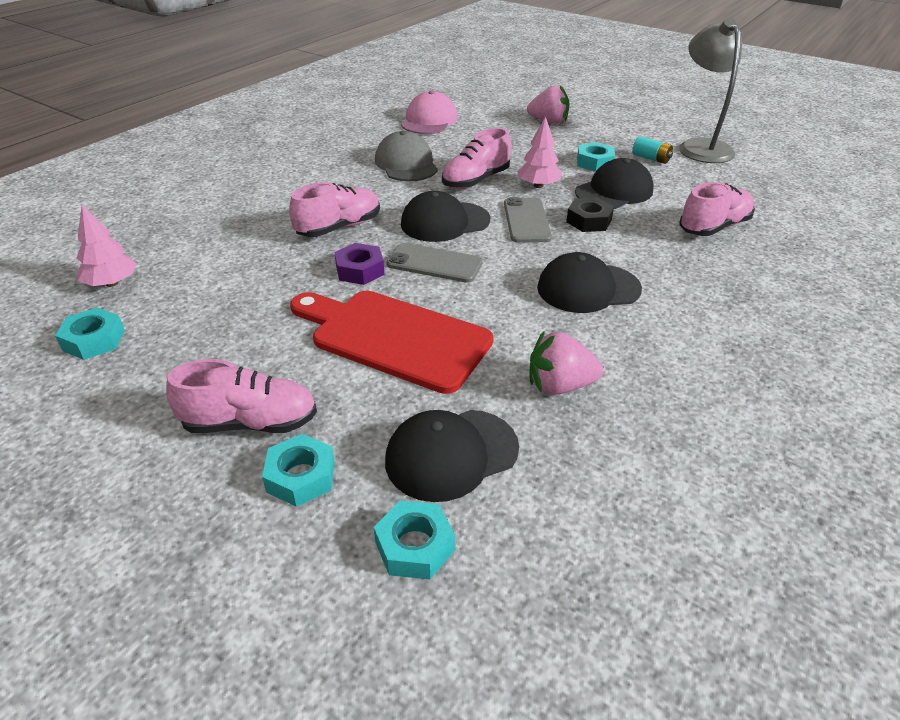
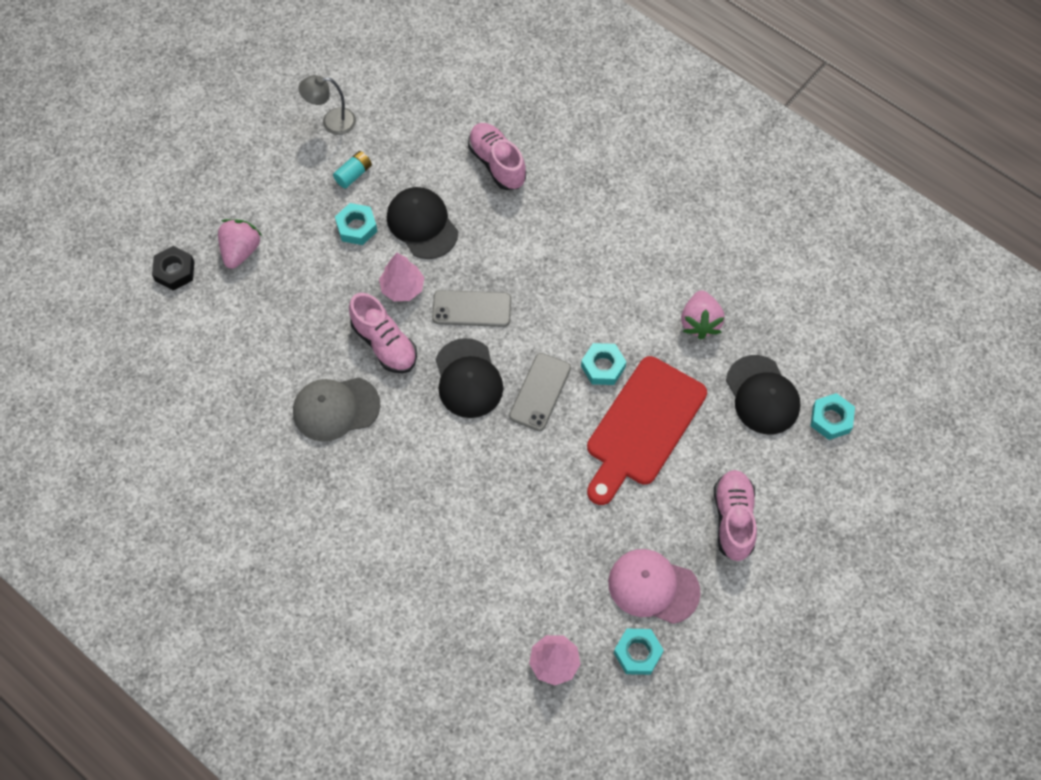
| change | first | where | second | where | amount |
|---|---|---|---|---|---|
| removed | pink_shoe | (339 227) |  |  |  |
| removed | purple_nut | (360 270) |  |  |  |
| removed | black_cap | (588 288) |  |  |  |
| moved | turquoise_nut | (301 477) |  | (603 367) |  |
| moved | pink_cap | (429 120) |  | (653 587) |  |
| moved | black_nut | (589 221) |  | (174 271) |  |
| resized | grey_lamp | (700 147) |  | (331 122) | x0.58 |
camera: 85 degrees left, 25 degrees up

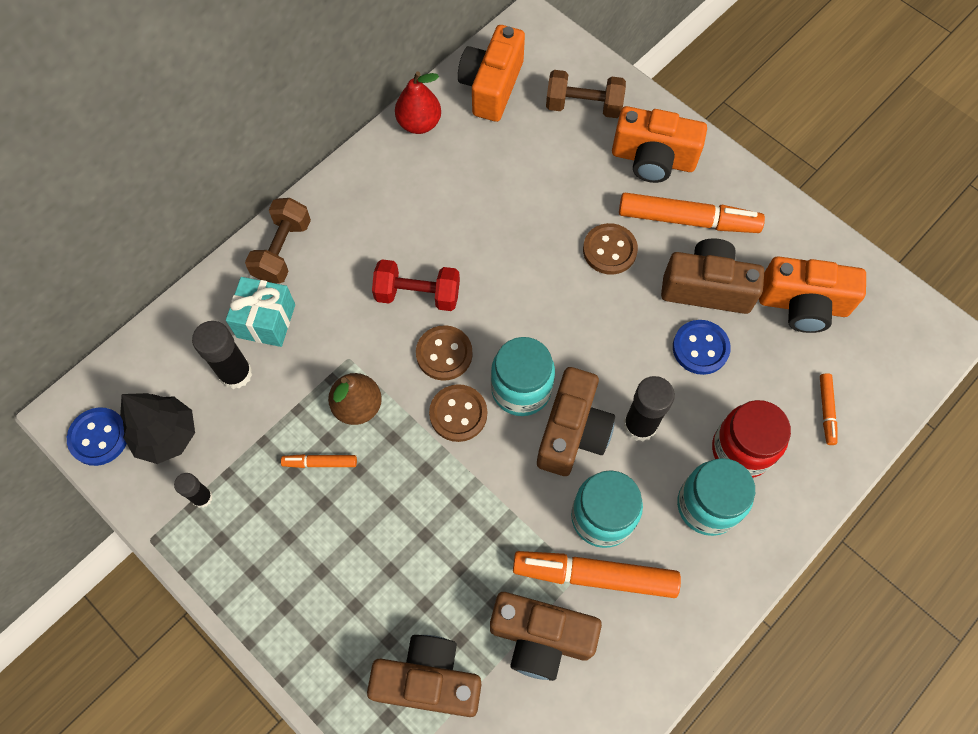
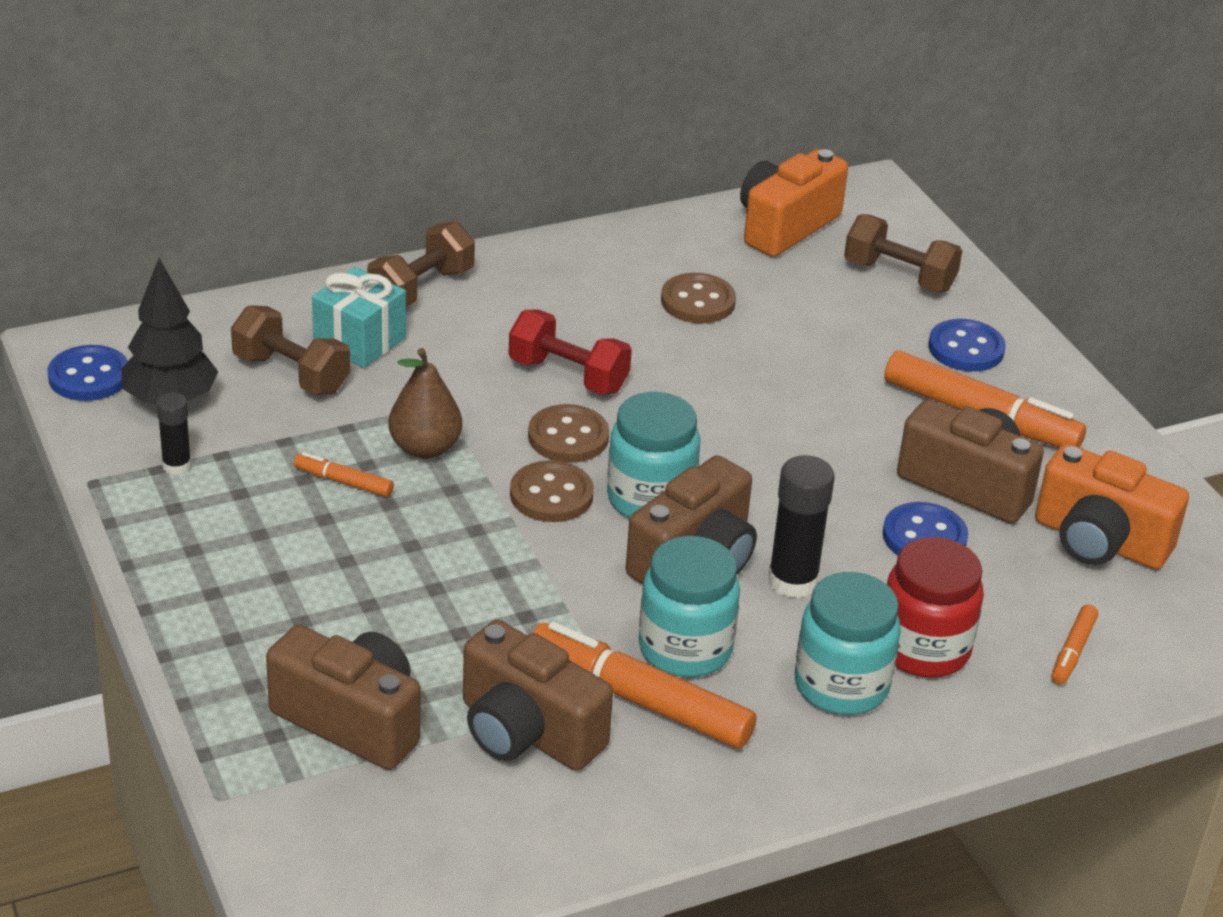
| change | first | where | second | where | amount |
|---|---|---|---|---|---|
| removed | red_pear | (419 123) |  |  |  |
| moved | brown_button | (609 250) |  | (698 301) |  |
| replaced | black_glue_stick | (236 373) | brown_dumbbell | (291 374) |  |
| replaced | orange_camera | (653 159) | blue_button | (966 348) |  |
camera: 20 degrees right, 30 degrees down

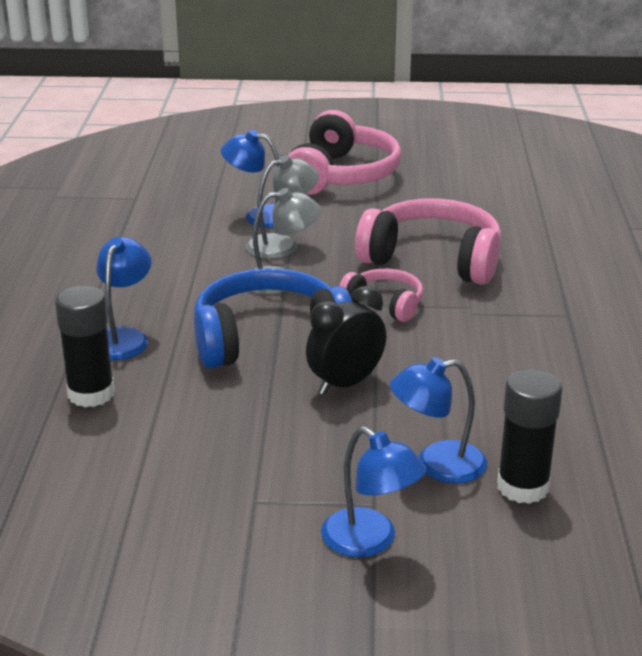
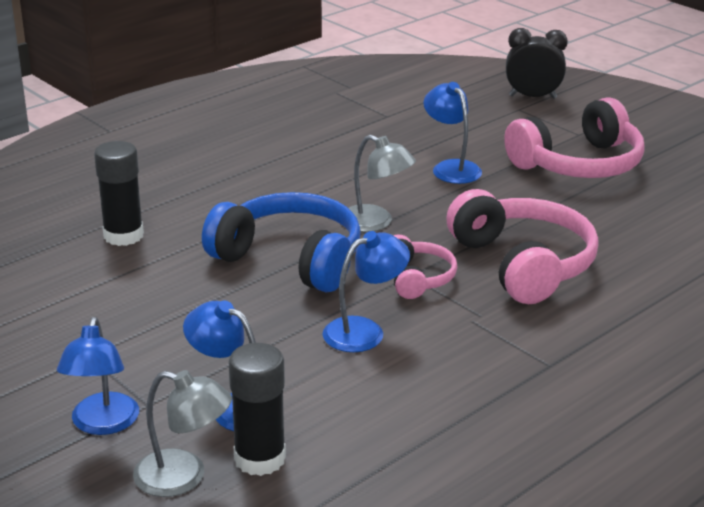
| change | first | where | second | where | amount |
|---|---|---|---|---|---|
| moved | blue_lamp | (123 338) |  | (364 331) |  |
| moved | grey_lamp | (282 245) |  | (184 477) |  |
| moved | black_clock | (345 384) |  | (532 97) |  |
camera: 45 degrees right, 0 degrees up

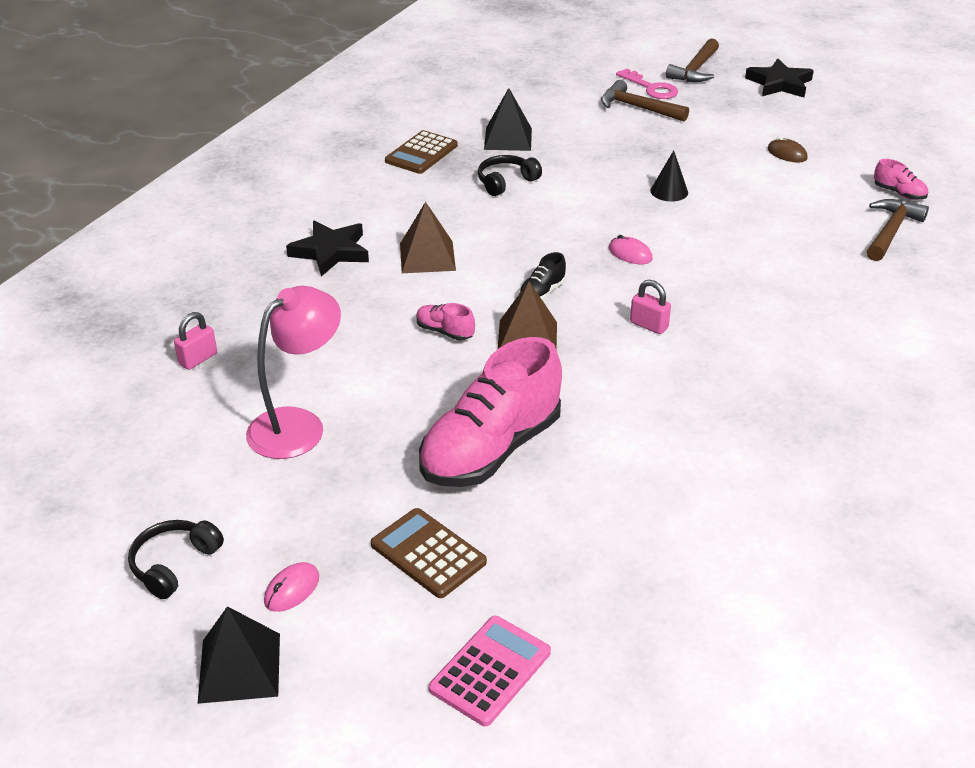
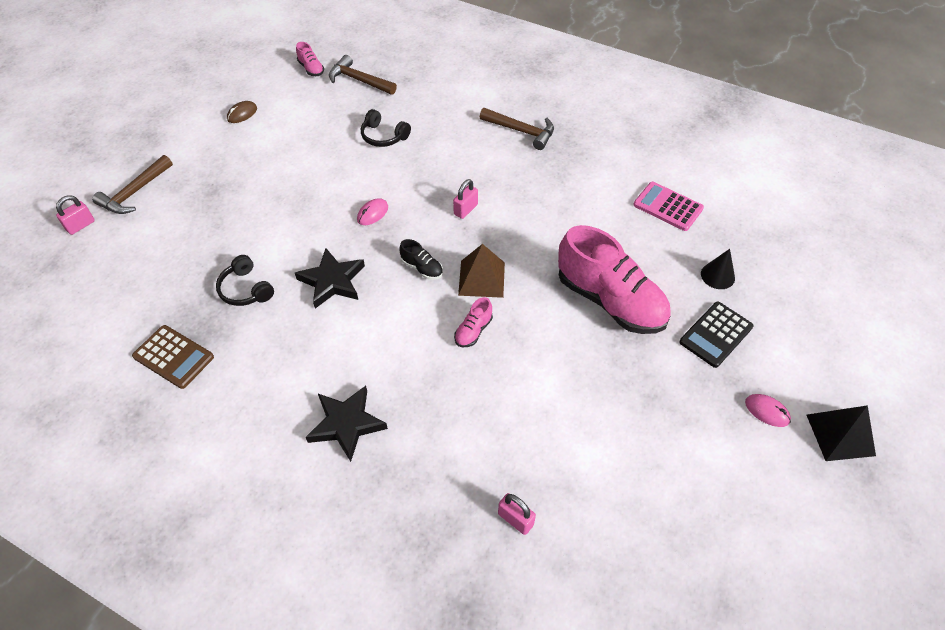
| change | first | where | second | where | amount |
|---|---|---|---|---|---|
| removed | pink_lamp | (298 425) |  |  |  |
| removed | brown_pyramid | (427 257) |  |  |  |
| removed | black_pyramid | (508 139) |  |  |  |
| removed | pink_key | (651 88) |  |  |  |
| added |  |  | pink_padlock | (80 225) |  |
| moved | black_headphones | (174 564) |  | (383 136) |  |
| moved | pink_calculator | (490 671) |  | (668 207) |  |
| moved | black_cone | (669 191) |  | (717 276) |  |
| moved | brown_hammer | (695 69) |  | (521 131) |  |
| moved | black_star | (779 84) |  | (332 281) |  |
| recoloured | brown_calculator | (428 553) | black_calculator | (716 334) |  |
| turned | pink_shoe | (899 193) |  | (311 69) | 105 degrees clockwise |
camera: 90 degrees left, 15 degrees up

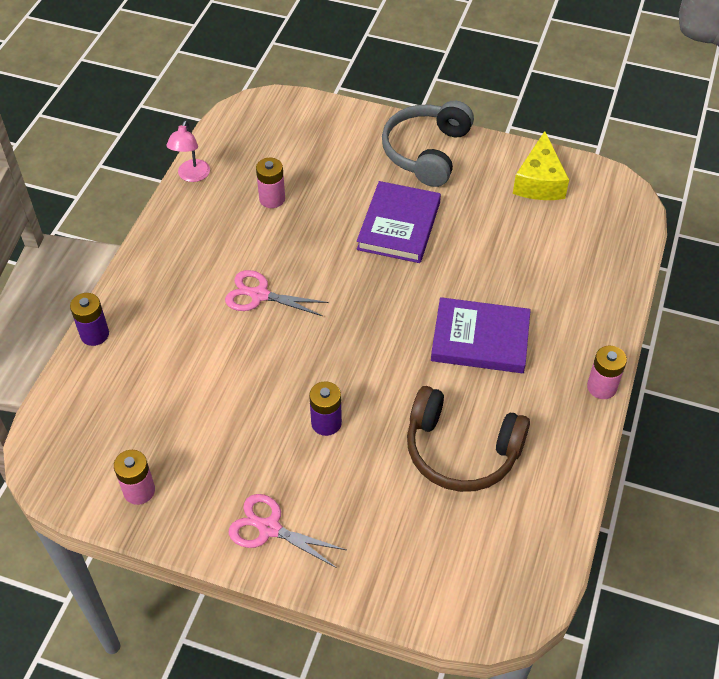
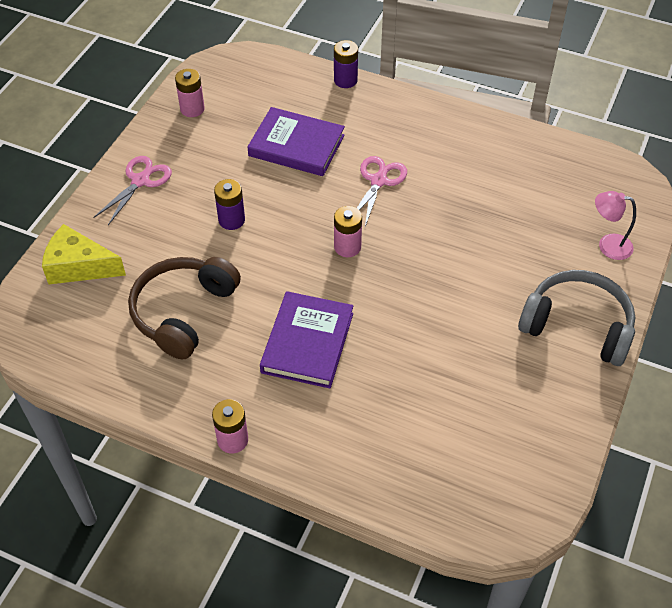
| change | first | where | second | where | amount |
|---|---|---|---|---|---|
| moved | pink_lamp | (192 176) |  | (608 245) |  |
| moved | pink_battery | (272 199) |  | (347 247) |  |
| moved | purple_book | (399 226) |  | (296 146) |  |
| moved | yellow_cheese | (539 181) |  | (79 266) |  |
camera: 95 degrees right, 0 degrees up

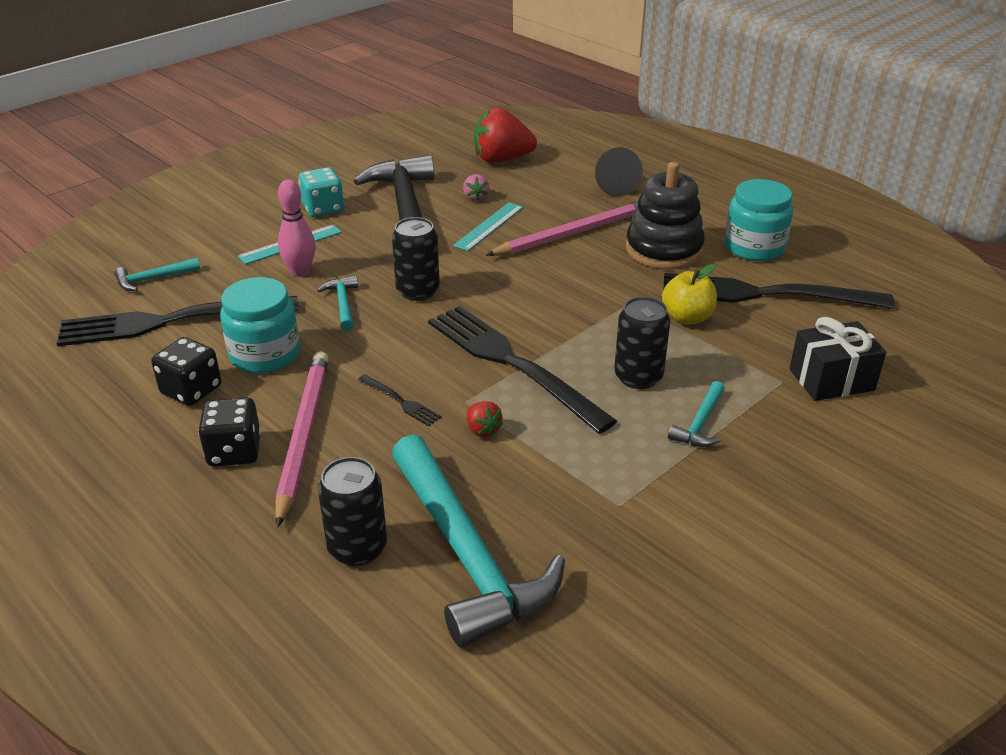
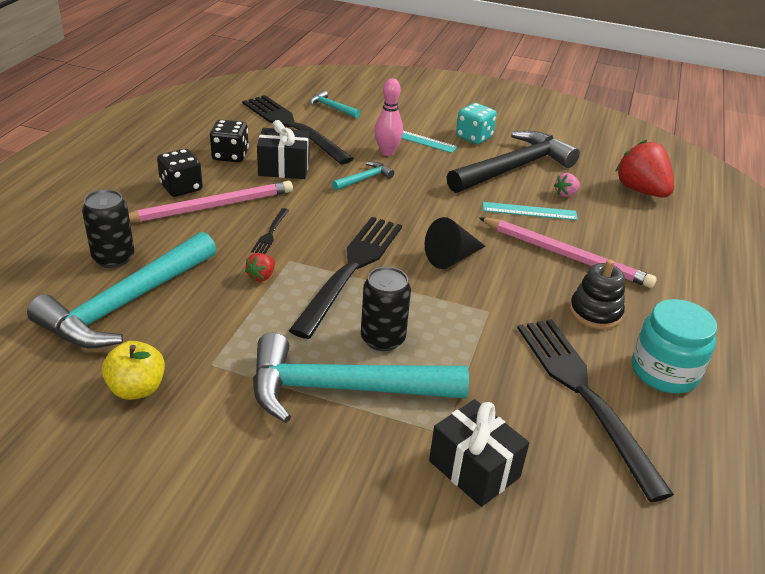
| change | first | where | second | where | amount |
|---|---|---|---|---|---|
| removed | black_can | (418 291) |  |  |  |
| moved | black_cone | (614 185) |  | (451 258) |  |
| moved | yellow_apple | (687 317) |  | (137 389) |  |
| replaced | turquoise_jar | (265 355) | black_gift | (284 168) |  |
| resized | black_stacking_toy | (663 249) |  | (595 312) | x0.66 |
| resized | turquoise_hammer | (700 424) |  | (342 389) | x2.33 |
camera: 60 degrees right, 0 degrees up

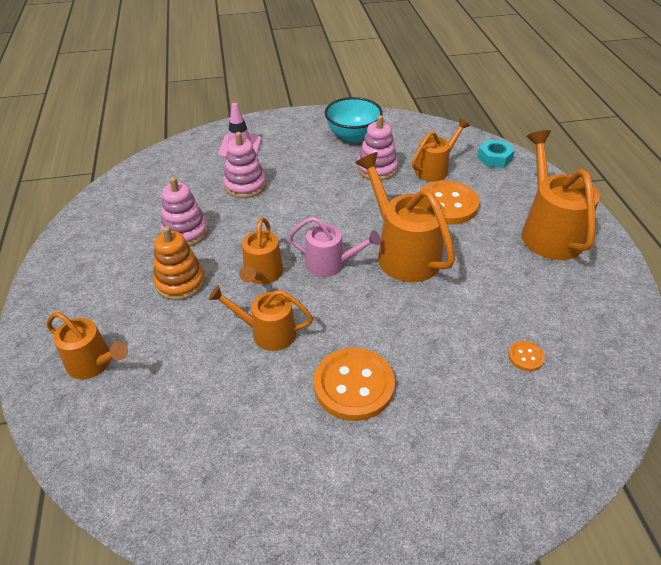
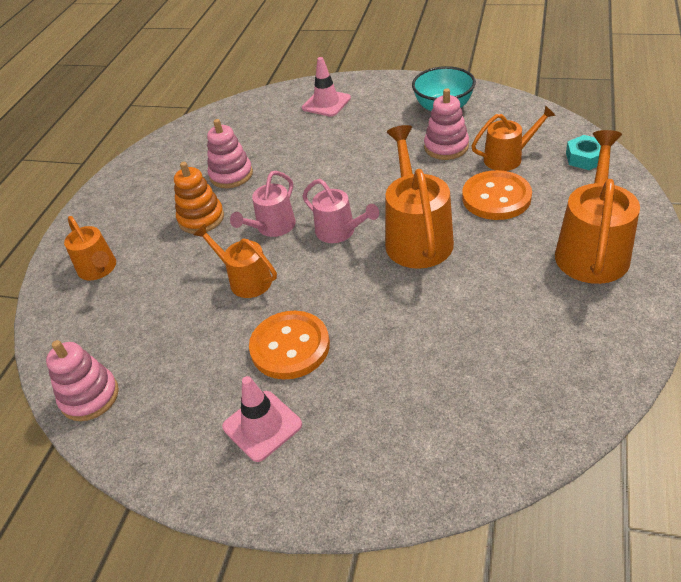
| change | first | where | second | where | amount |
|---|---|---|---|---|---|
| removed | orange_button | (525 357) |  |  |  |
| added |  |  | pink_traffic_cone | (262 426) |  |
| moved | pink_stacking_toy | (245 185) |  | (90 397) |  |
| recoloured | orange_watering_can | (262 275) | pink_watering_can | (272 227) |  |
camera: 30 degrees right, 0 degrees up

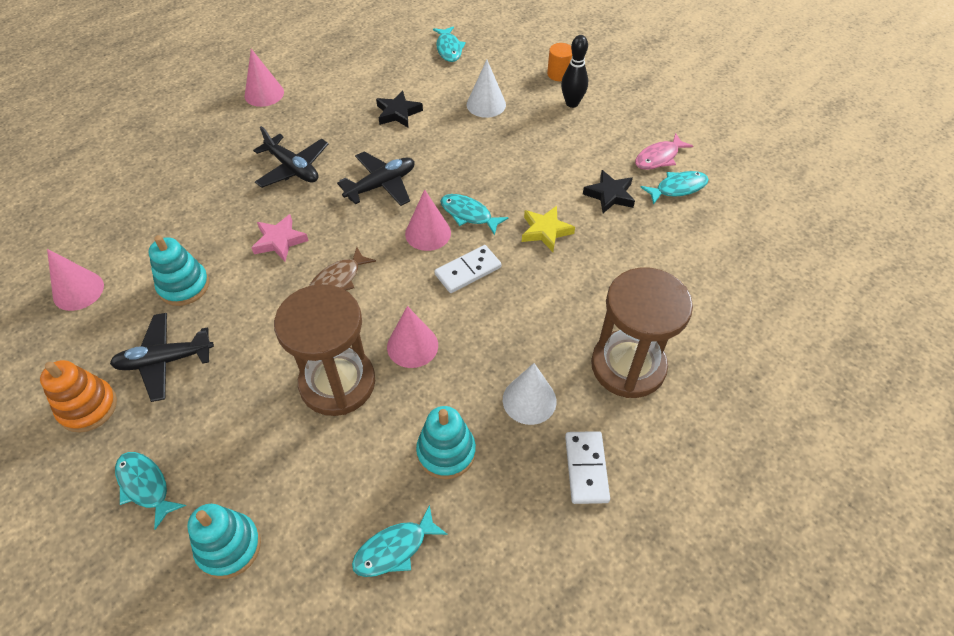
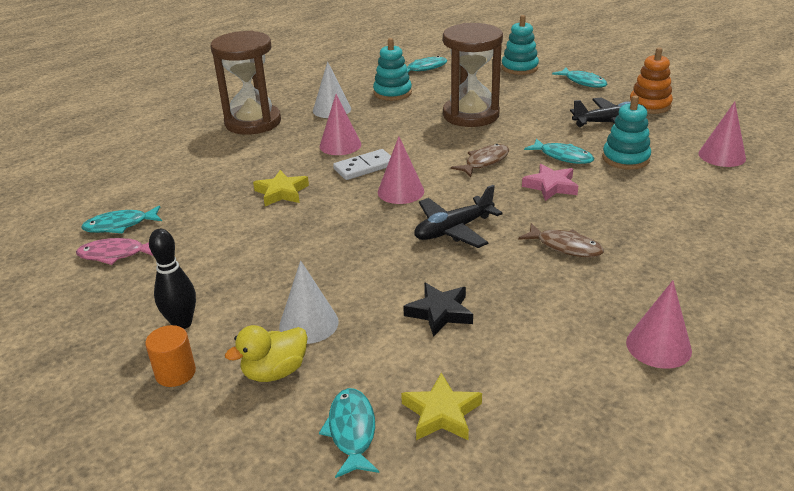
| change | first | where | second | where | amount |
|---|---|---|---|---|---|
| removed | white_domino | (586 468) |  |  |  |
| removed | black_star | (610 195) |  |  |  |
| added |  |  | yellow_duck | (275 372) |  |
| added |  |  | yellow_star | (441 413) |  |
| moved | pink_cone | (412 346) |  | (340 145) |  |
| moved | turquoise_fish | (468 214) |  | (563 156) |  |
| replaced | black_plane | (293 168) | brown_fish | (565 247) |  |
| turned | pink_fish | (658 157) |  | (116 254) | 150 degrees counterclockwise |
camera: 175 degrees left, 20 degrees down

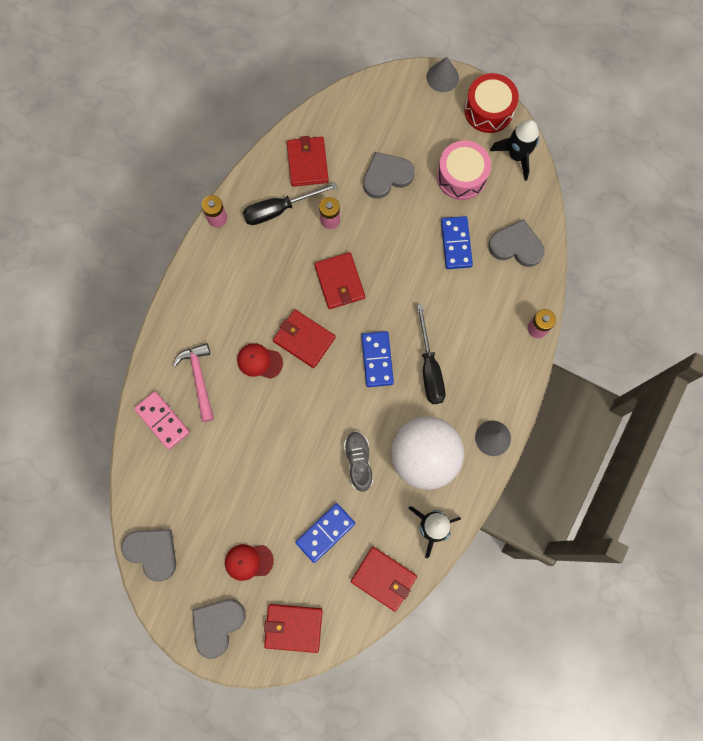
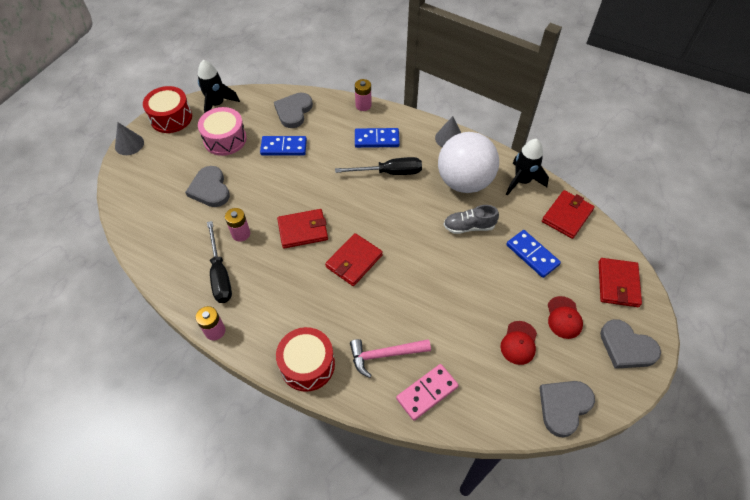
| change | first | where | second | where | amount |
|---|---|---|---|---|---|
| removed | red_wallet | (307 163) |  |  |  |
| added |  |  | red_drum | (307 364) |  |
| moved | red_cap | (259 361) |  | (519 343) |  |
| moved | blue_domino | (377 359) |  | (376 139) |  |
camera: 85 degrees left, 20 degrees down

